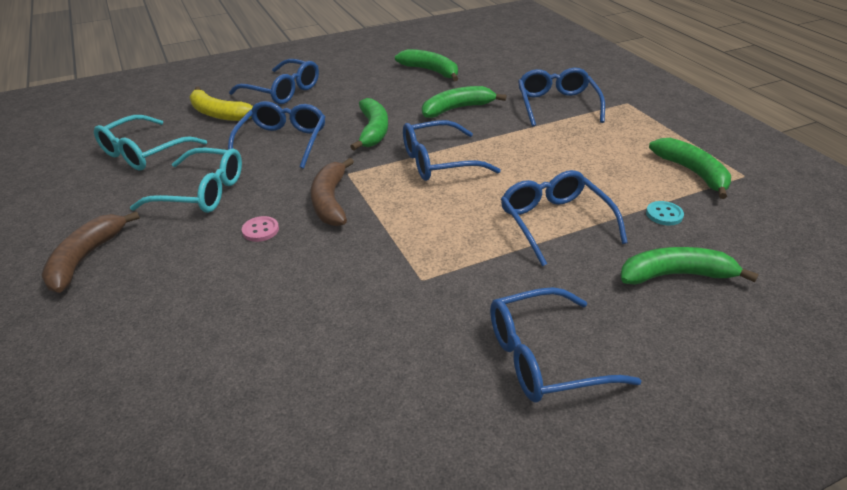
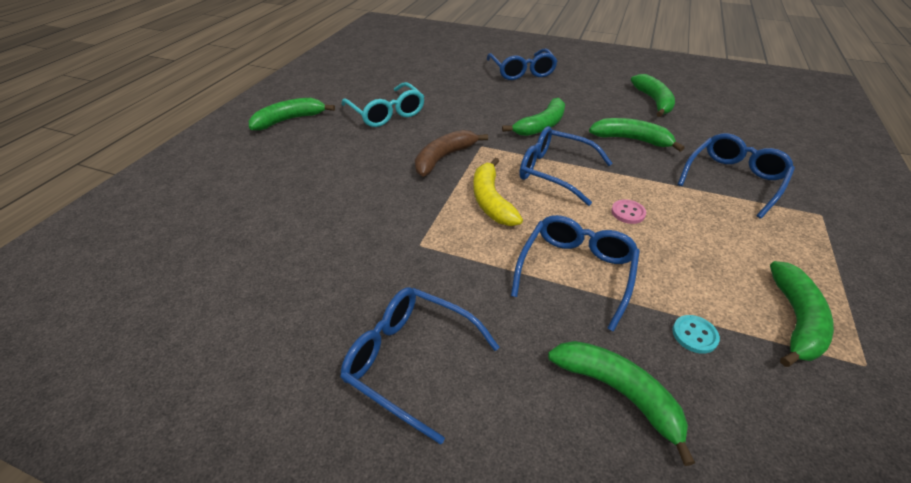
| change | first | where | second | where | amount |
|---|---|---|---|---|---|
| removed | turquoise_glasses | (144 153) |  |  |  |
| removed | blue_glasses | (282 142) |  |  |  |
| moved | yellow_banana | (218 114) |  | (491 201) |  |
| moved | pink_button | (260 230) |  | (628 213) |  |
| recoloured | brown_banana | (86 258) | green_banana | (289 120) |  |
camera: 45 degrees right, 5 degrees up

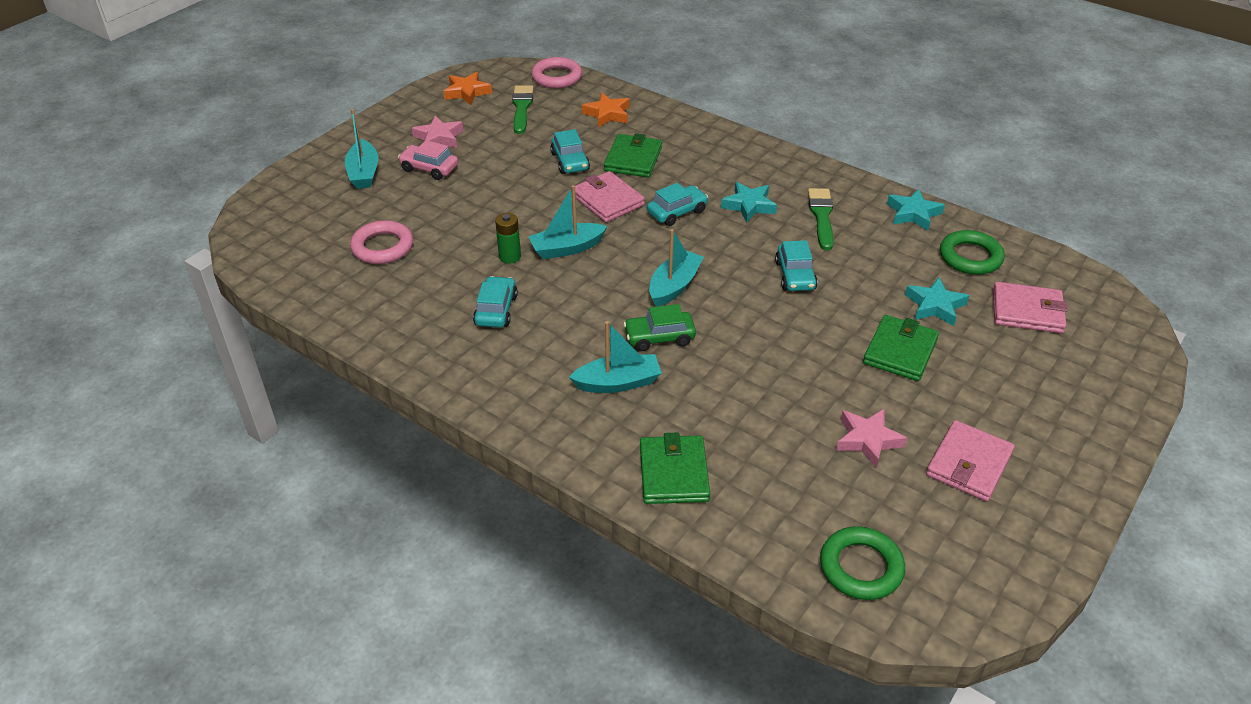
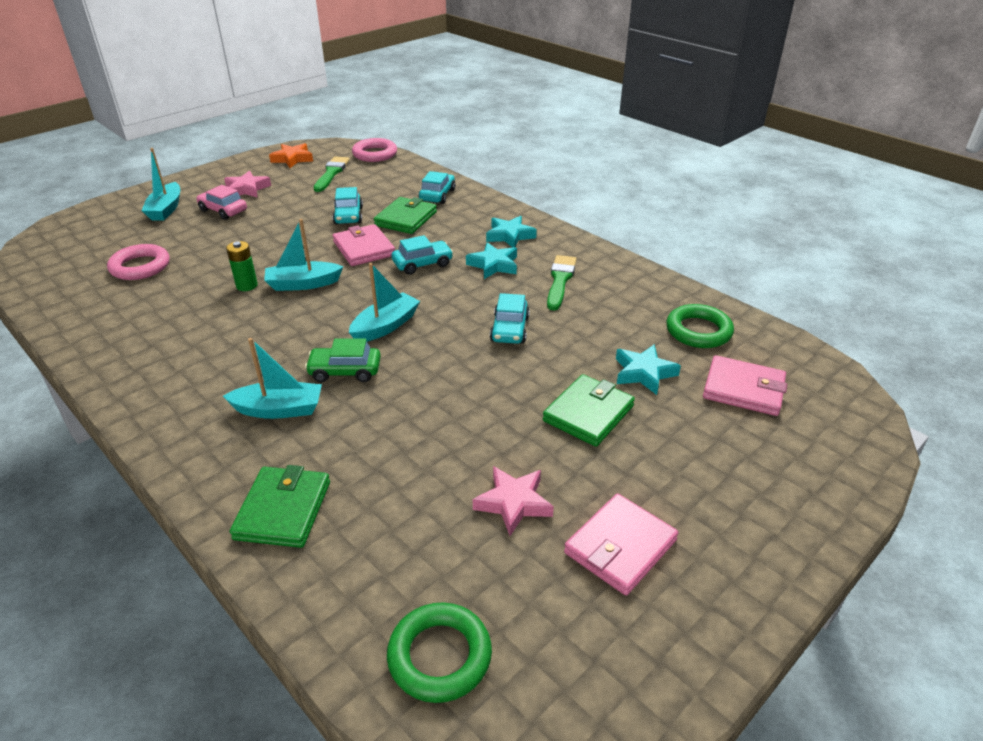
| change | first | where | second | where | amount |
|---|---|---|---|---|---|
| removed | orange_star | (607 114) |  |  |  |
| moved | turquoise_car | (496 310) |  | (437 195) |  |
| moved | turquoise_star | (913 213) |  | (509 236) |  |
camera: 10 degrees right, 5 degrees down

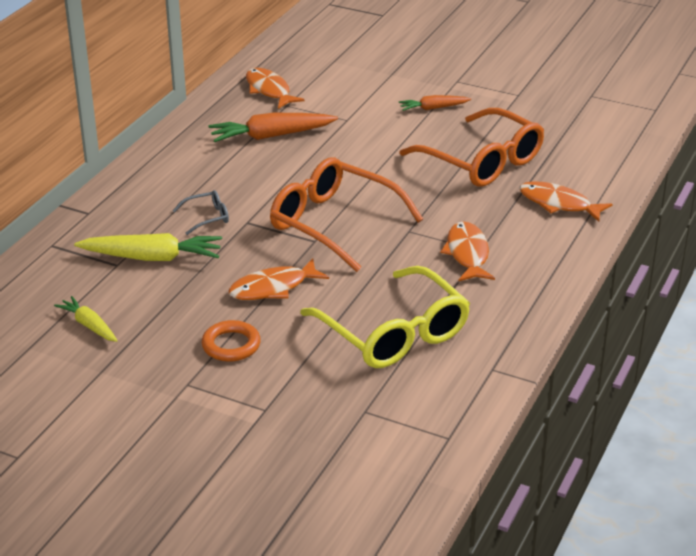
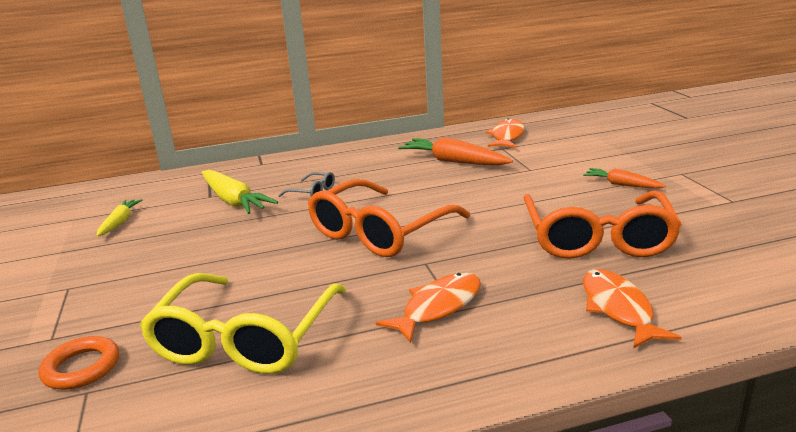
| change | first | where | second | where | amount |
|---|---|---|---|---|---|
| removed | orange_fish | (273 288) |  |  |  |
| moved | orange_ring | (231 345) |  | (81 368) |  |
| turned | orange_glasses | (334 224) |  | (380 232) | 135 degrees counterclockwise |
camera: 50 degrees right, 10 degrees down

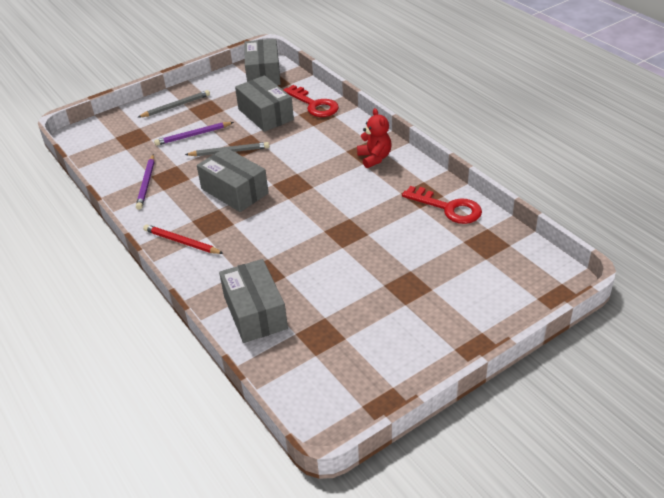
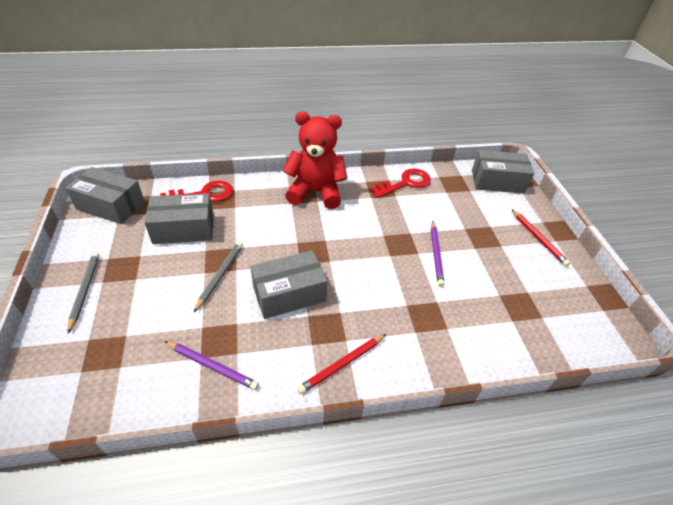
| change | first | where | second | where | amount |
|---|---|---|---|---|---|
| added |  |  | red_pencil | (538 238) |  |
| moved | purple_pencil | (193 135) |  | (436 254) |  |
| moved | grey_box | (255 312) |  | (497 181) |  |
| resized | red_teddy_bear | (374 158) |  | (316 192) | x1.79 |
camera: 70 degrees left, 5 degrees up

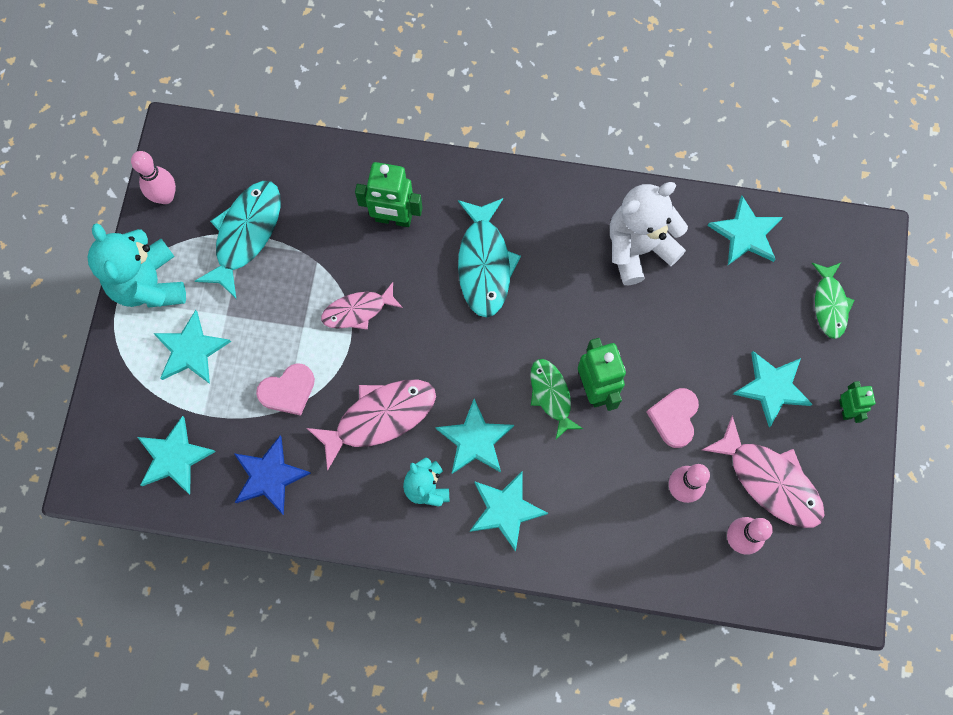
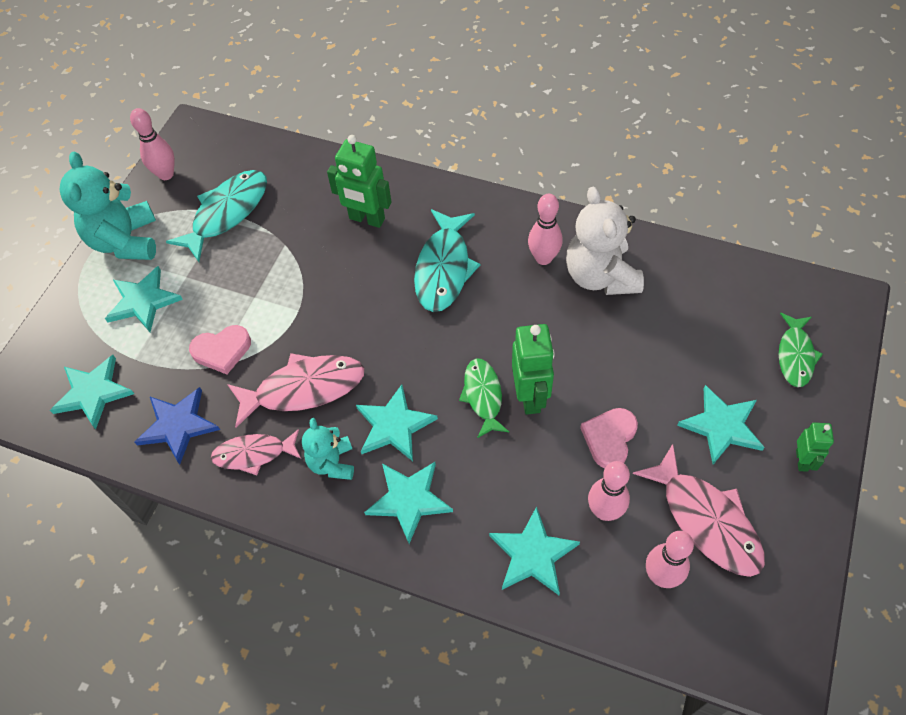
| change | first | where | second | where | amount |
|---|---|---|---|---|---|
| added |  |  | pink_bowling_pin | (543 258) |  |
| moved | pink_fish | (358 310) |  | (254 454) |  |
| moved | turquoise_star | (746 233) |  | (533 554) |  |
| turned | white_teddy_bear | (638 248) |  | (600 276) | 90 degrees counterclockwise |
camera: 15 degrees right, 15 degrees down

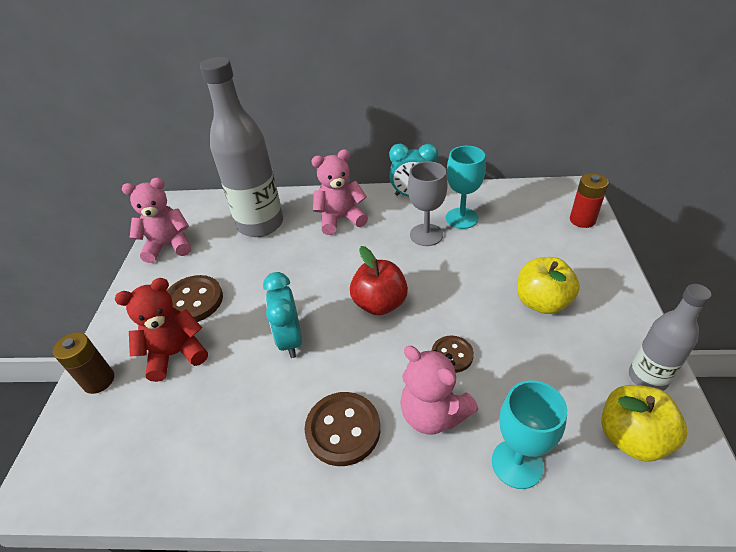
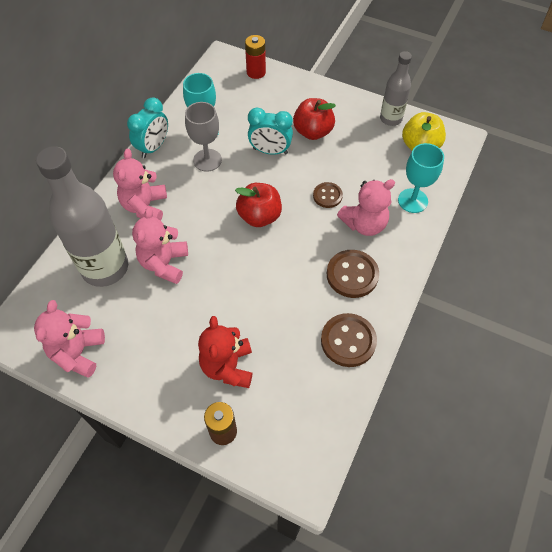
| change | first | where | second | where | amount |
|---|---|---|---|---|---|
| added |  |  | pink_teddy_bear | (164 263) |  |
| moved | brown_button | (193 301) |  | (348 341) |  |
| moved | turquoise_clock | (290 339) |  | (270 151) |  |
| recoloured | yellow_apple | (542 302) | red_apple | (313 132) |  |
camera: 70 degrees left, 15 degrees up

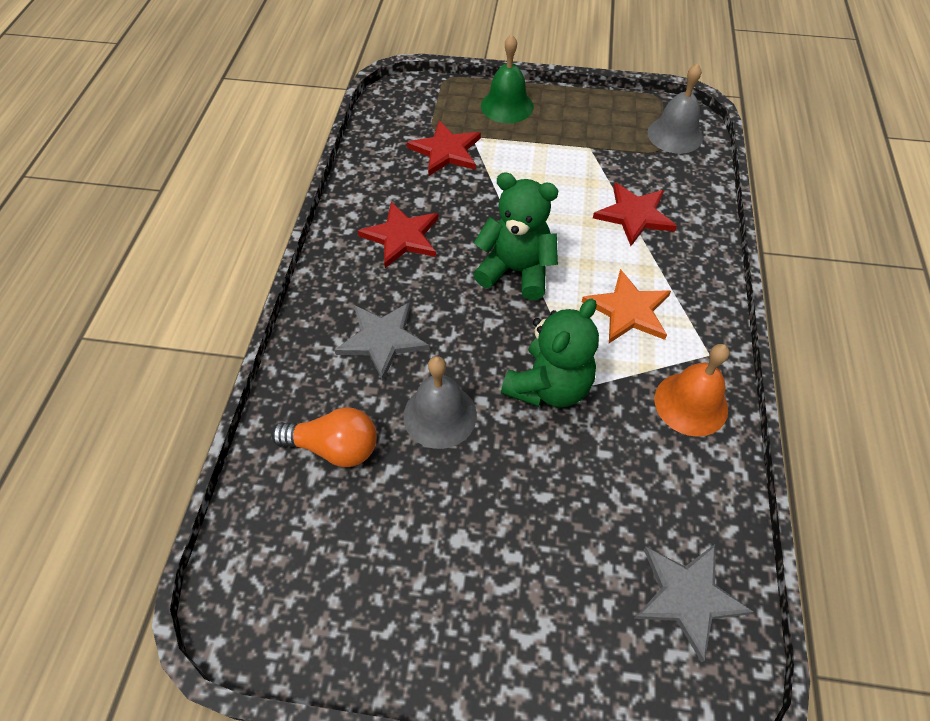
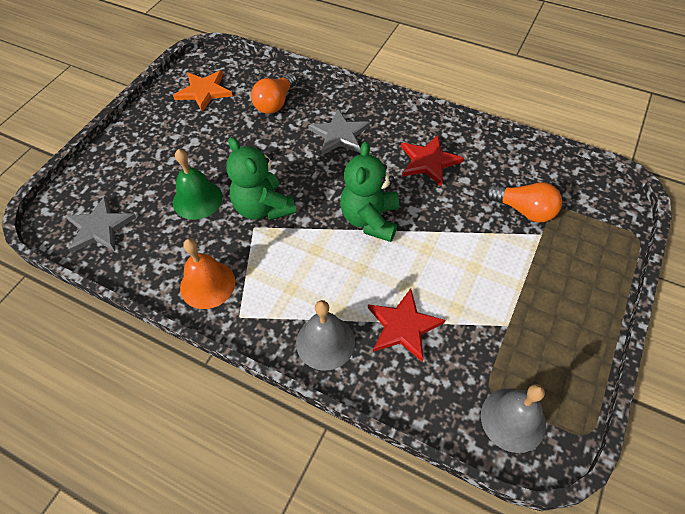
| change | first | where | second | where | amount |
|---|---|---|---|---|---|
| moved | grey_bell | (440 415) |  | (325 342) |  |
| moved | green_bell | (507 106) |  | (197 199) |  |
| moved | orange_star | (628 310) |  | (204 91) |  |
| replaced | red_star | (446 151) | orange_light_bulb | (523 210) |  |
| turned | green_teddy_bear | (516 271) |  | (370 219) | 150 degrees clockwise |
camera: 110 degrees right, 0 degrees up

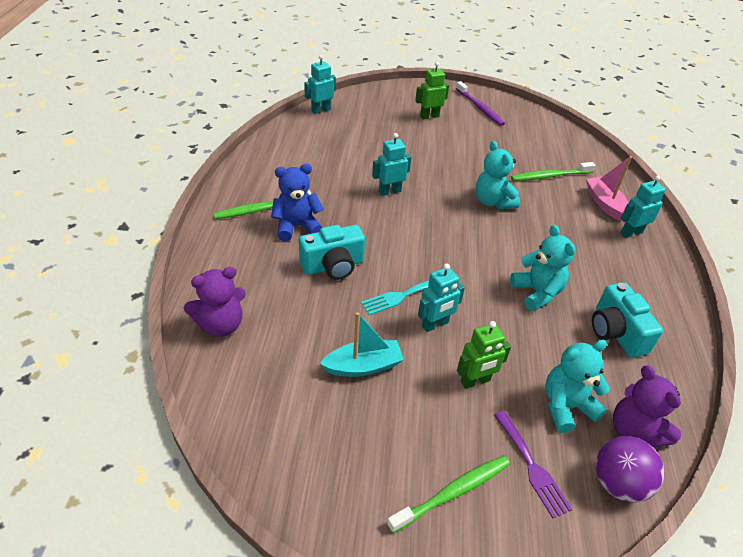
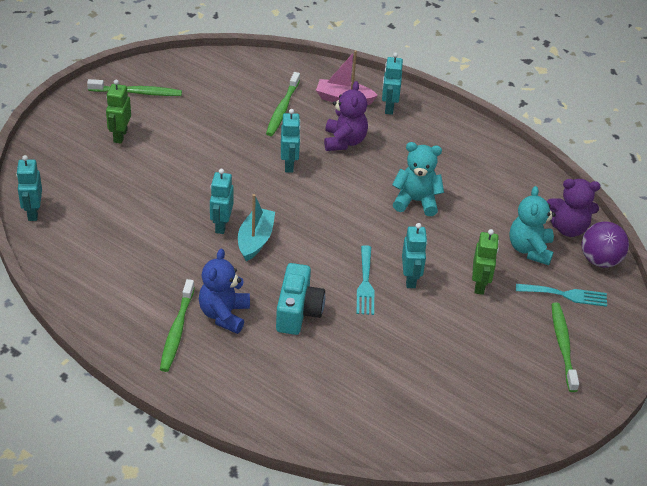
| change | first | where | second | where | amount |
|---|---|---|---|---|---|
| removed | turquoise_camera | (616 332) |  |  |  |
| moved | purple_teddy_bear | (221 325) |  | (344 141) |  |
| moved | turquoise_boat | (363 366) |  | (255 240) |  |
| replaced | turquoise_teddy_bear | (493 201) | turquoise_robot | (289 165) |  |
| recoloured | purple_toothbrush | (480 108) | green_toothbrush | (137 92) |  |
| recoloured | purple_fork | (532 466) | turquoise_fork | (565 295) |  |
camera: 60 degrees left, 0 degrees up

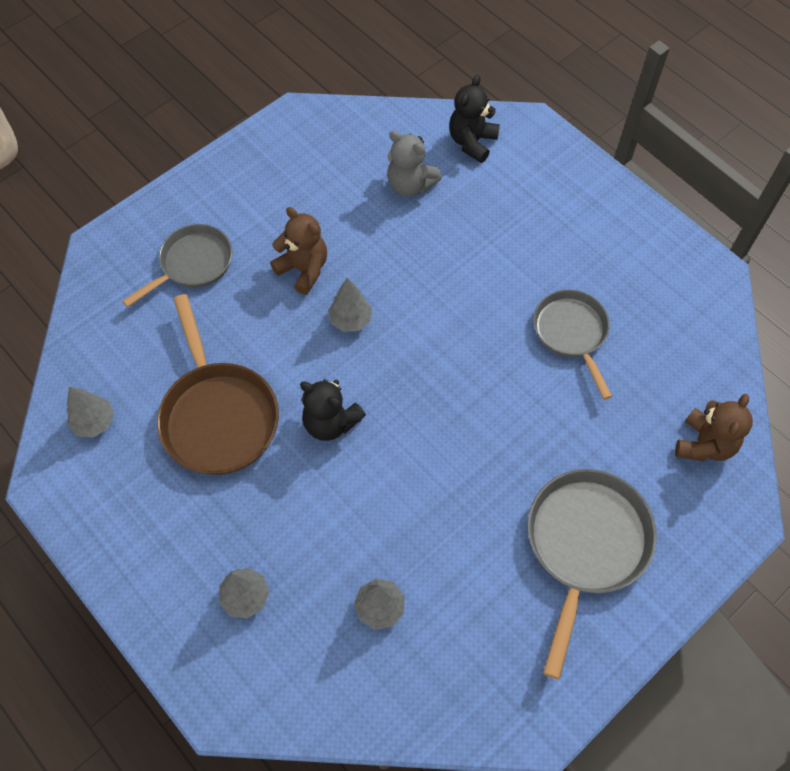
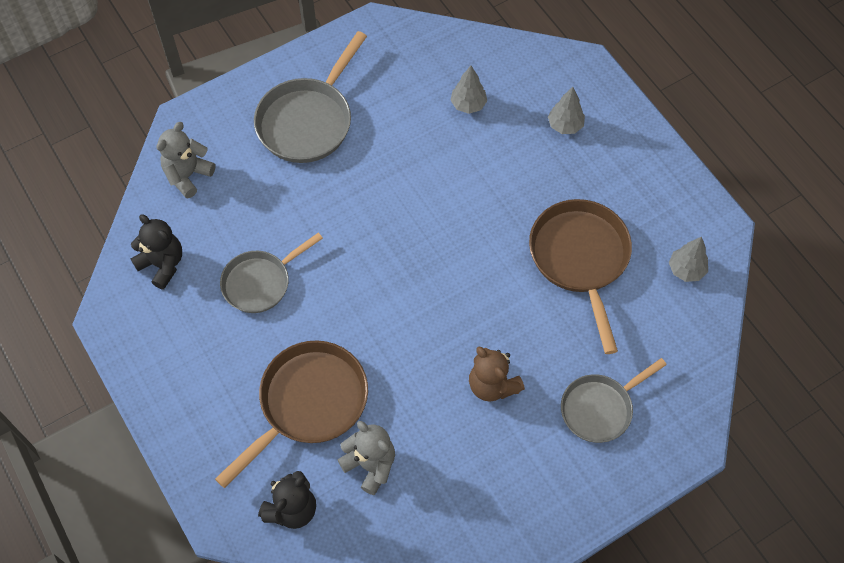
| change | first | where | second | where | amount |
|---|---|---|---|---|---|
| removed | grey_tree | (350 320) |  |  |  |
| added |  |  | brown_pan | (308 403) |  |
| moved | black_teddy_bear | (330 422) |  | (162 264) |  |
| recoloured | brown_teddy_bear | (704 444) | grey_teddy_bear | (187 175) |  |
| turned | grey_pan | (572 333) |  | (260 282) | 60 degrees clockwise |
camera: 170 degrees left, 0 degrees up

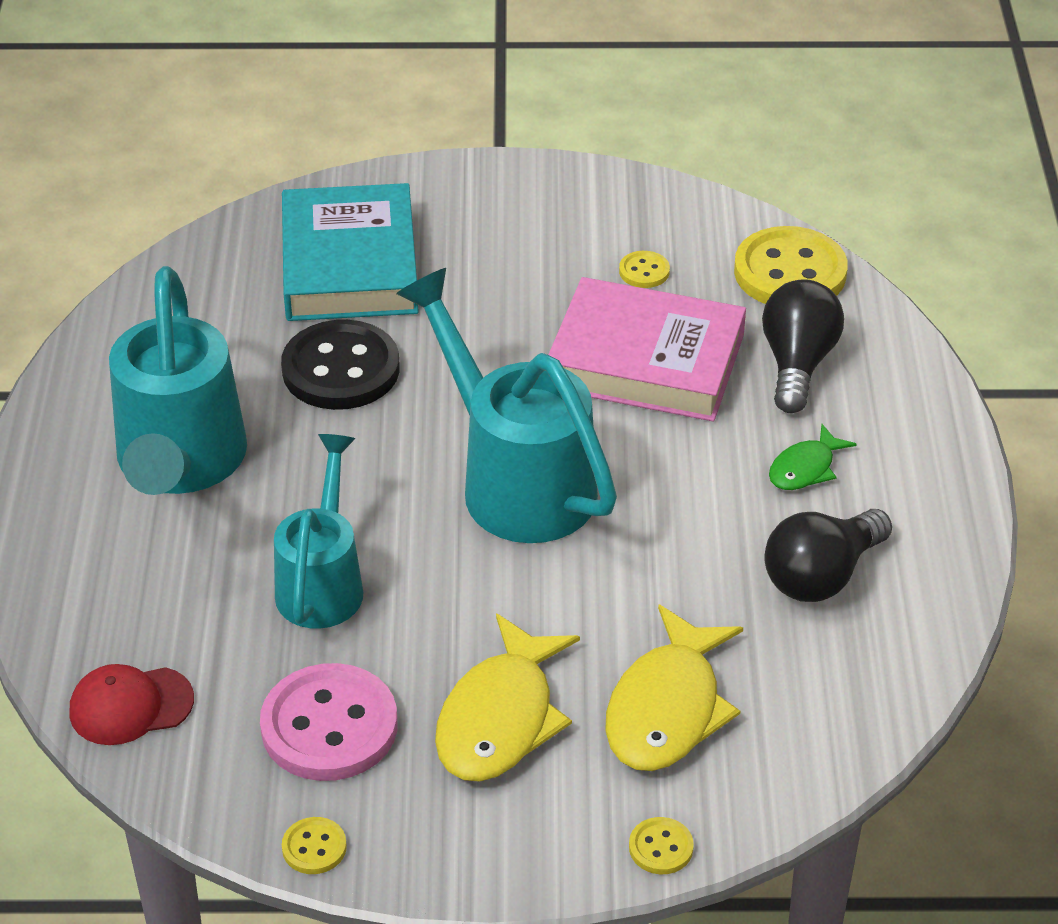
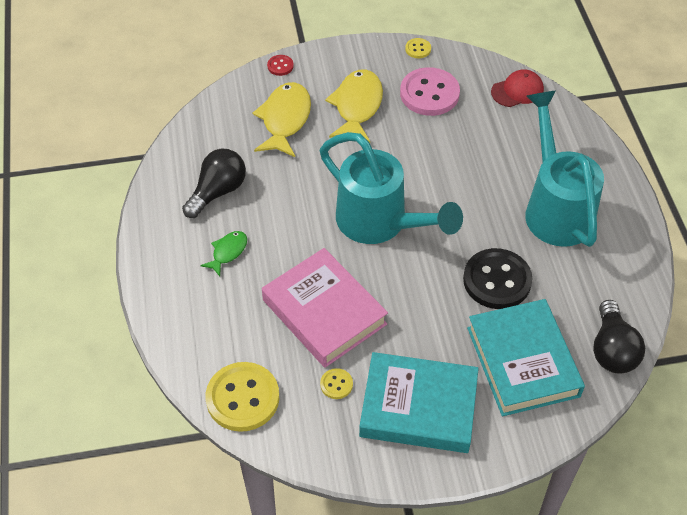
| change | first | where | second | where | amount |
|---|---|---|---|---|---|
| removed | turquoise_watering_can | (323 581) |  |  |  |
| added |  |  | turquoise_book | (418 407) |  |
| moved | black_light_bulb | (797 364) |  | (612 350) |  |
| recoloured | yellow_button | (661 848) | red_button | (280 66) |  |
| turned | pink_book | (645 361) |  | (324 312) | 45 degrees clockwise |
camera: 170 degrees right, 10 degrees up

